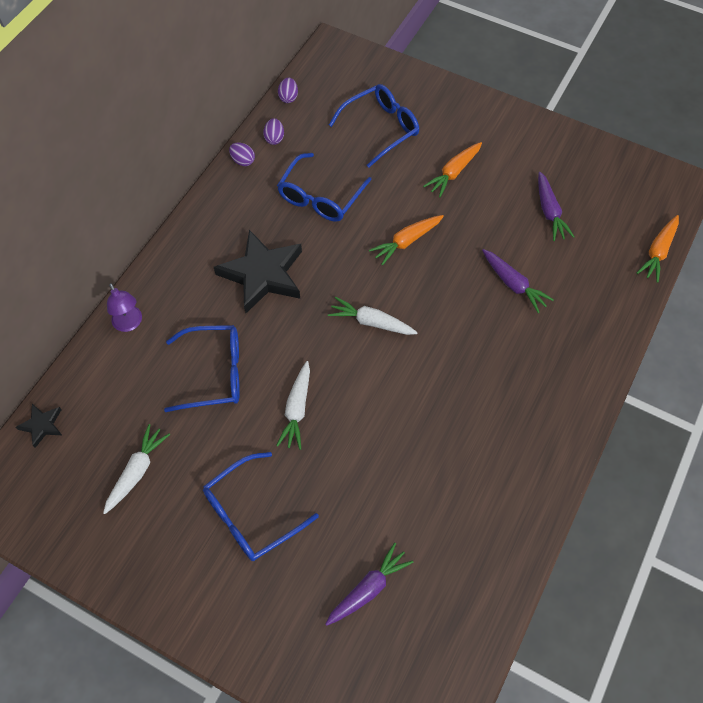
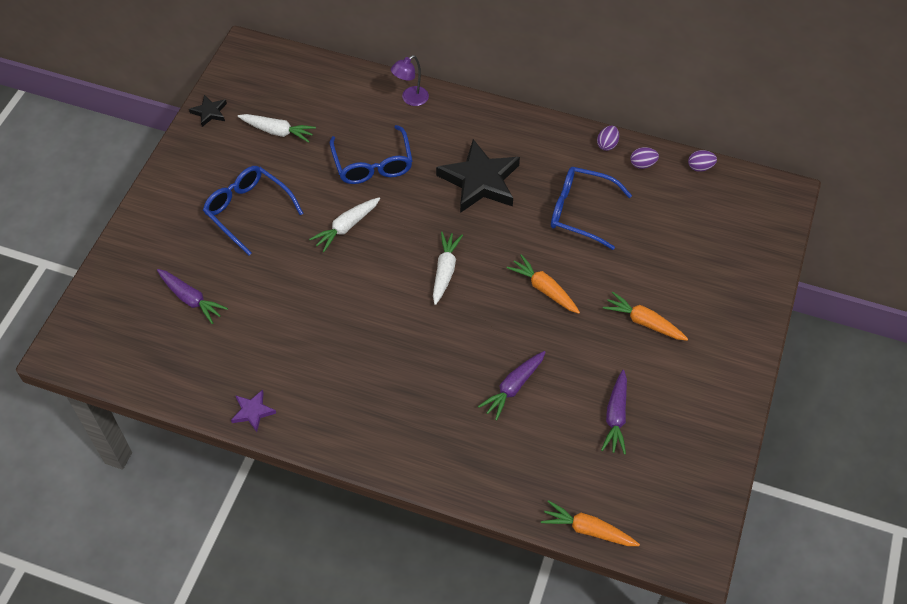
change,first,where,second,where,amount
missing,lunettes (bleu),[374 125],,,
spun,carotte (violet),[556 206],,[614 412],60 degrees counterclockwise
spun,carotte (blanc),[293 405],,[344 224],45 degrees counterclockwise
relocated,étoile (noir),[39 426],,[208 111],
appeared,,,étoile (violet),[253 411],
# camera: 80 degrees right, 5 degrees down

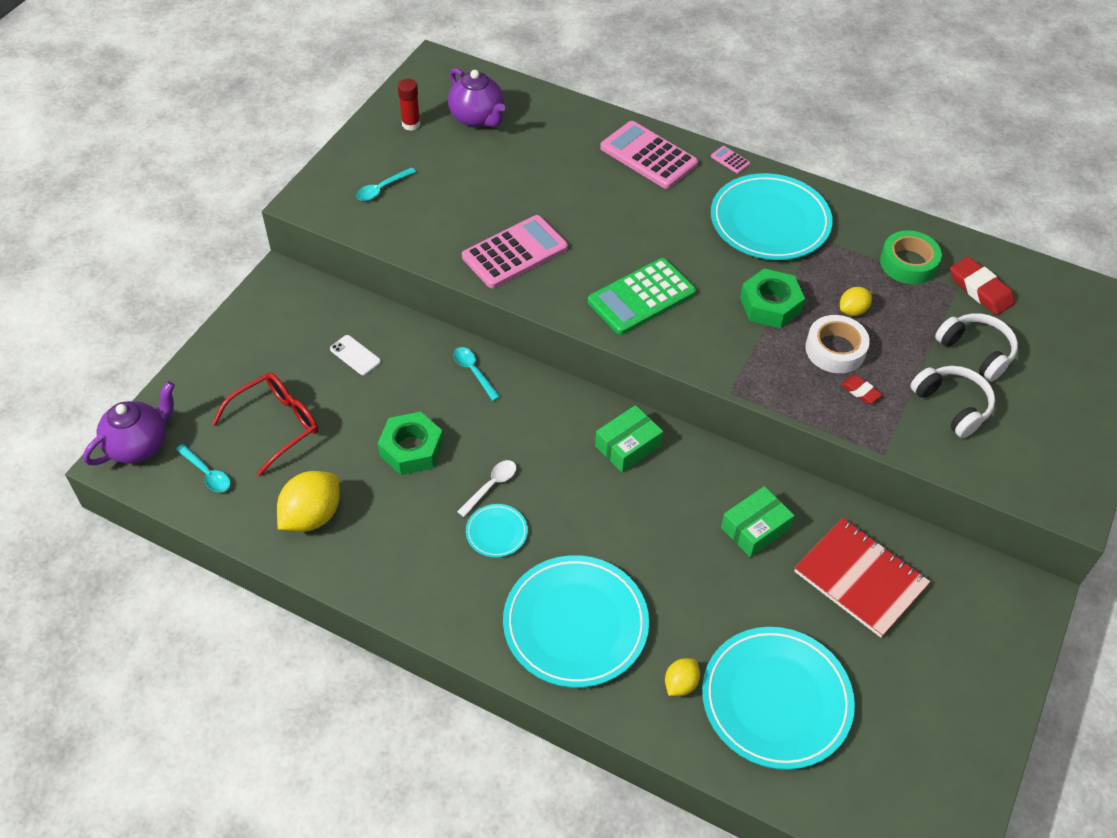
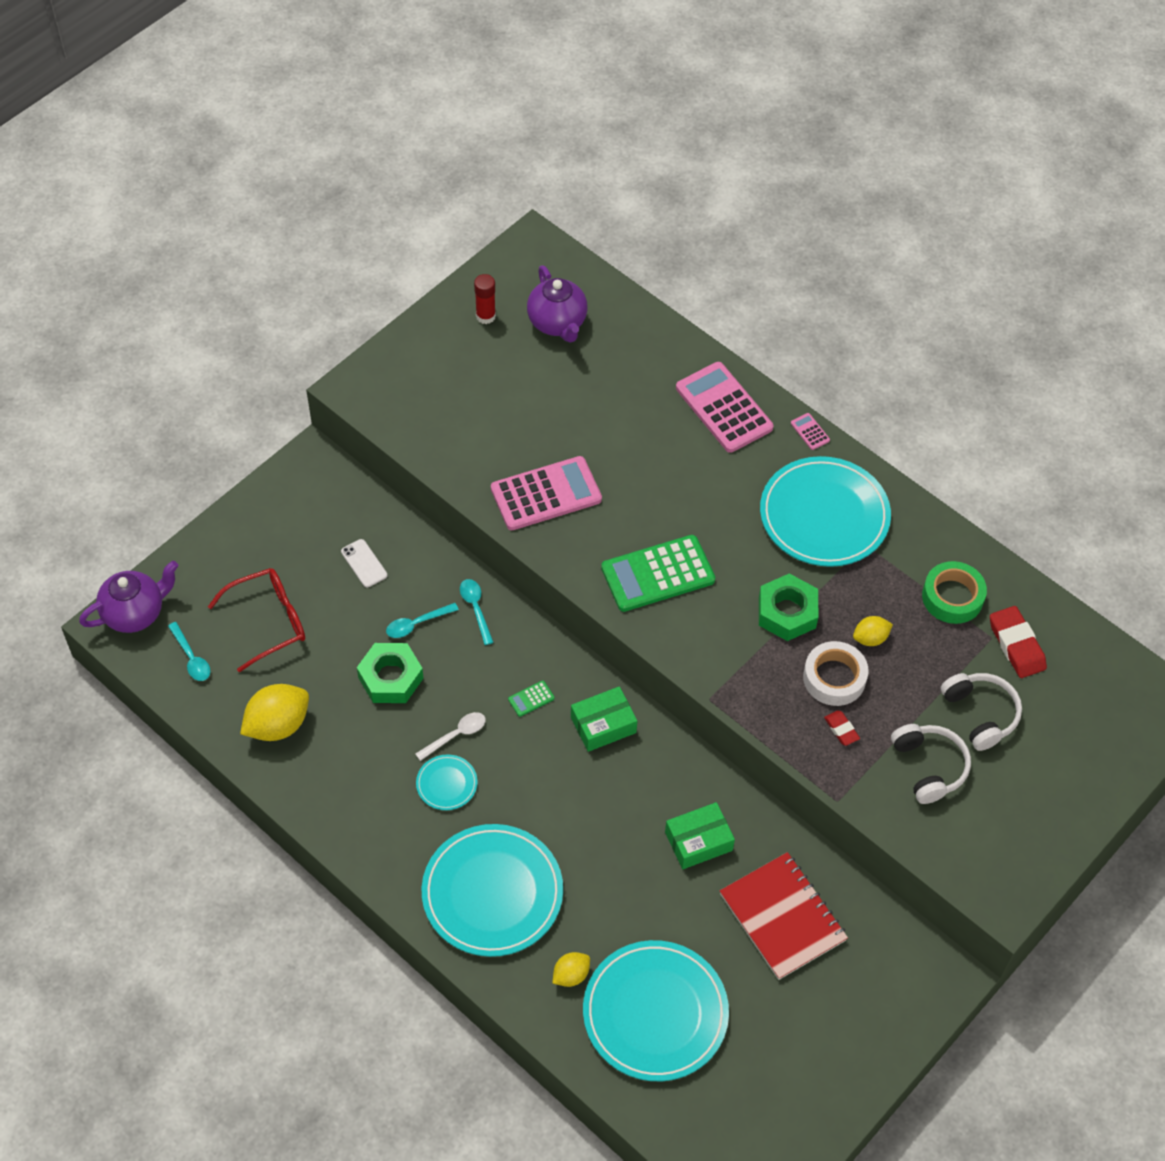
change,first,where,second,where,amount
relocated,cuillère (turquoise),[386 184],,[422 620],
appeared,,,calculatrice (vert),[531 699],
# camera: 15 degrees right, 5 degrees up

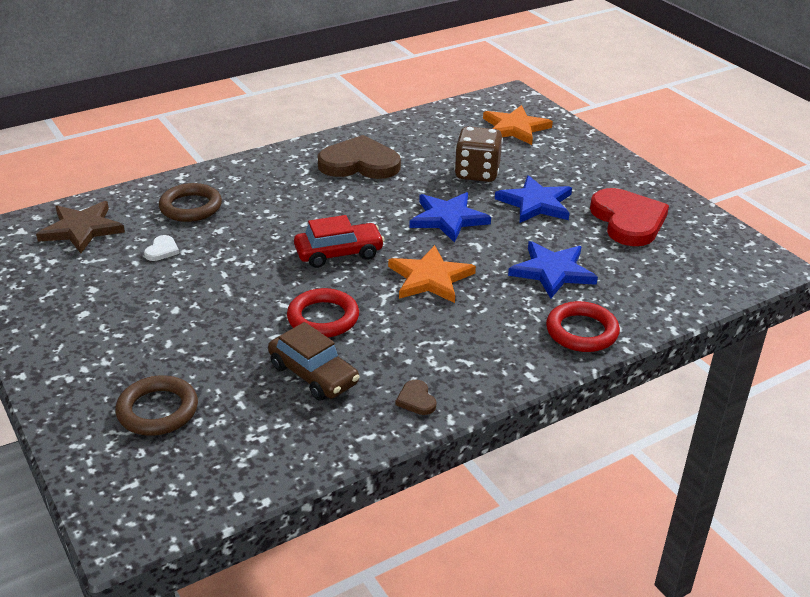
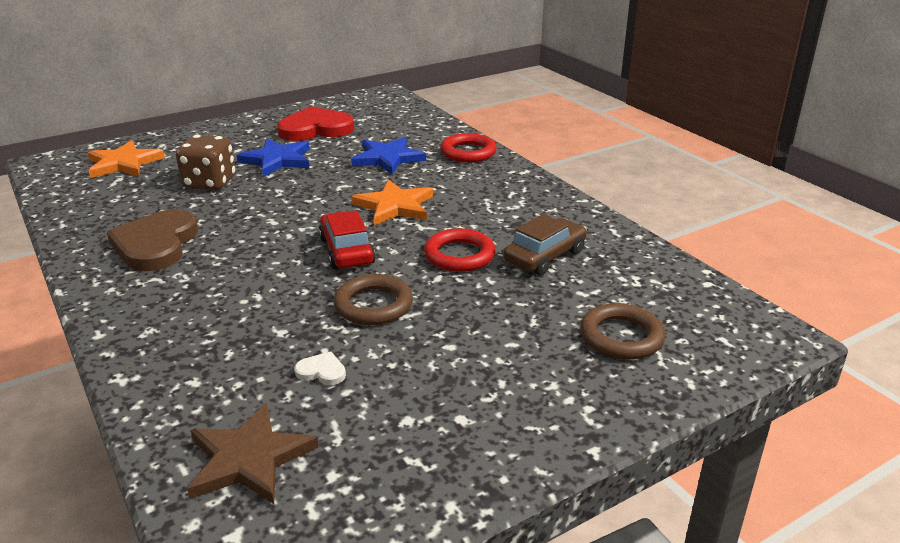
change,first,where,second,where,amount
relocated,anneau (marron),[190 202],,[373 299],
missing,étoile (bleu),[450 217],,,
missing,cœur (marron),[416 397],,,
# camera: 90 degrees left, 5 degrees down

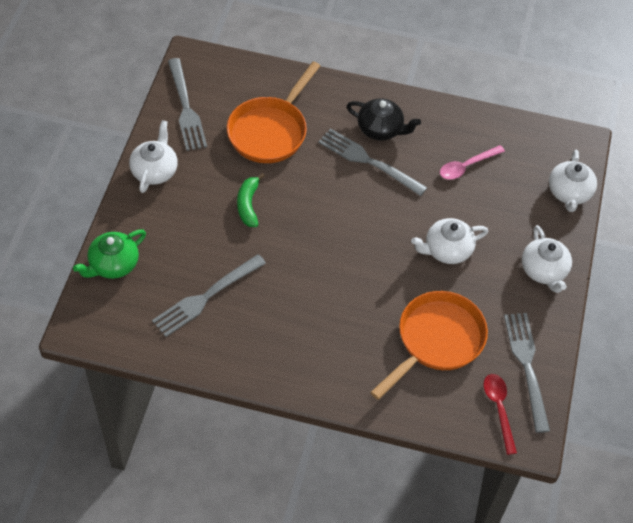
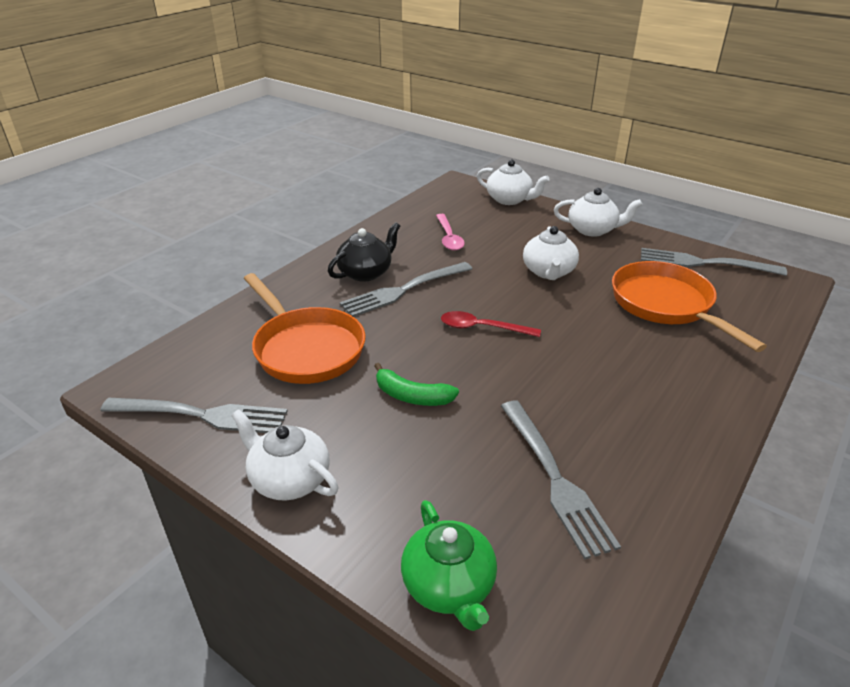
change,first,where,second,where,amount
relocated,cuillère (rouge),[500 414],,[491 324],
# camera: 65 degrees left, 20 degrees down

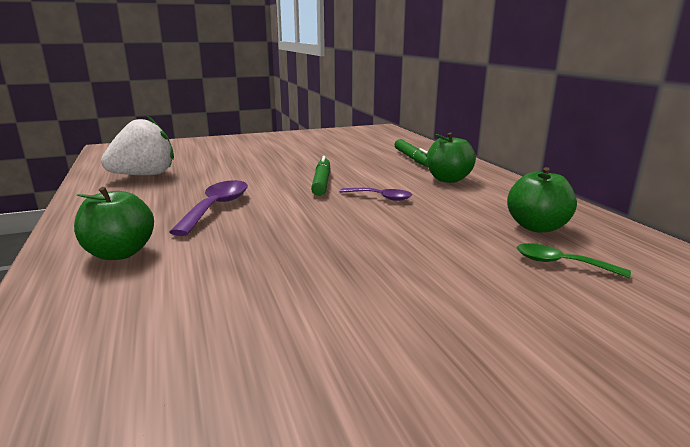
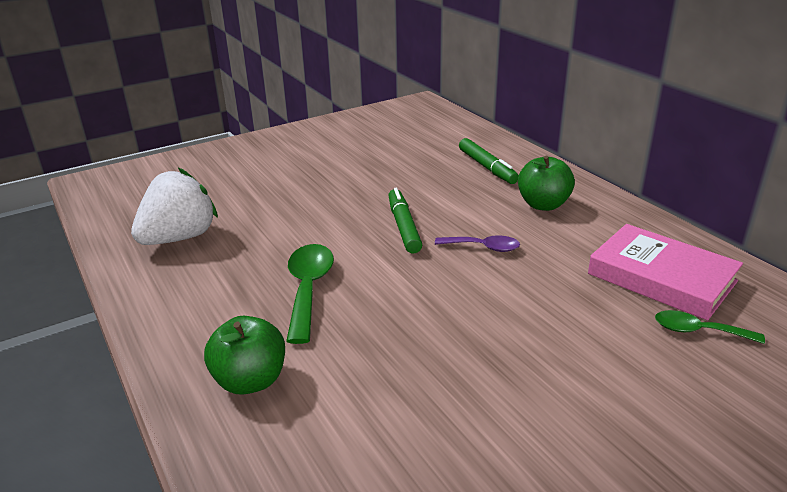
change,first,where,second,where,amount
exchanged,pomme (vert),[542 199],livre (rose),[665 272],
colour,cuillère (violet),[208 208],cuillère (vert),[310 294],
# camera: 10 degrees left, 10 degrees up

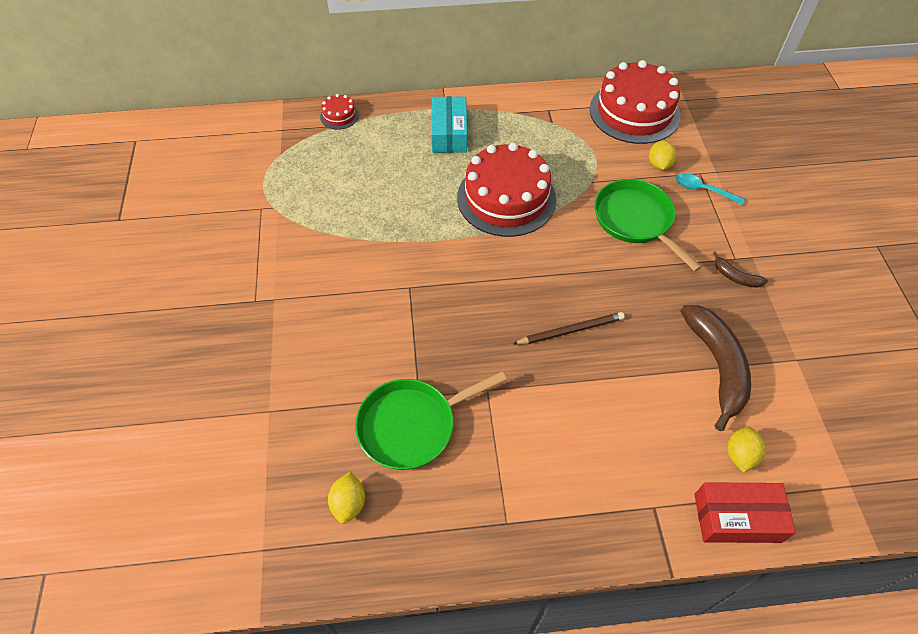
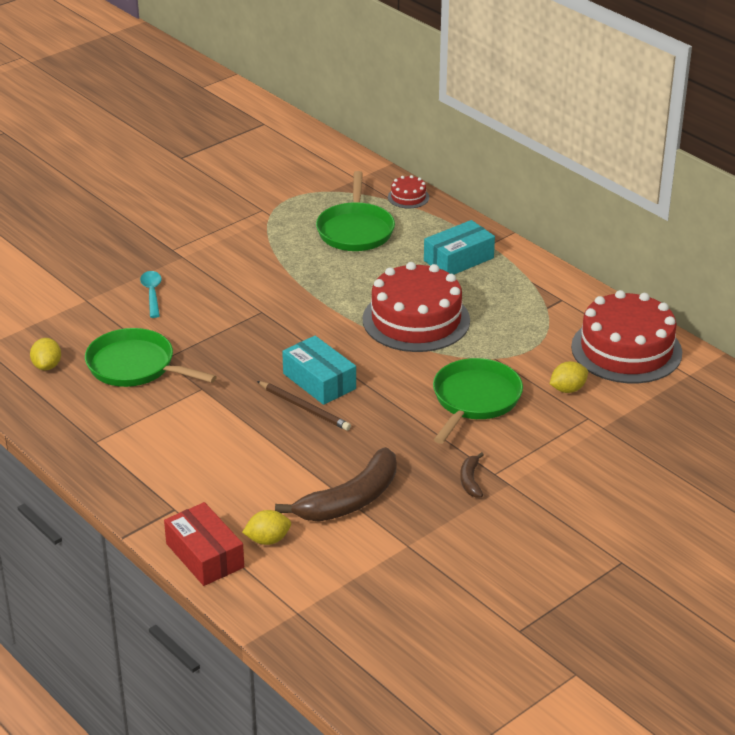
change,first,where,second,where,amount
relocated,cuillère (turquoise),[710 189],,[151 294],
spun,citron (jaune),[346 498],,[45 354],60 degrees counterclockwise
appeared,,,poêle (vert),[355 211],
appeared,,,boîte (turquoise),[319 370],
# camera: 55 degrees right, 20 degrees down

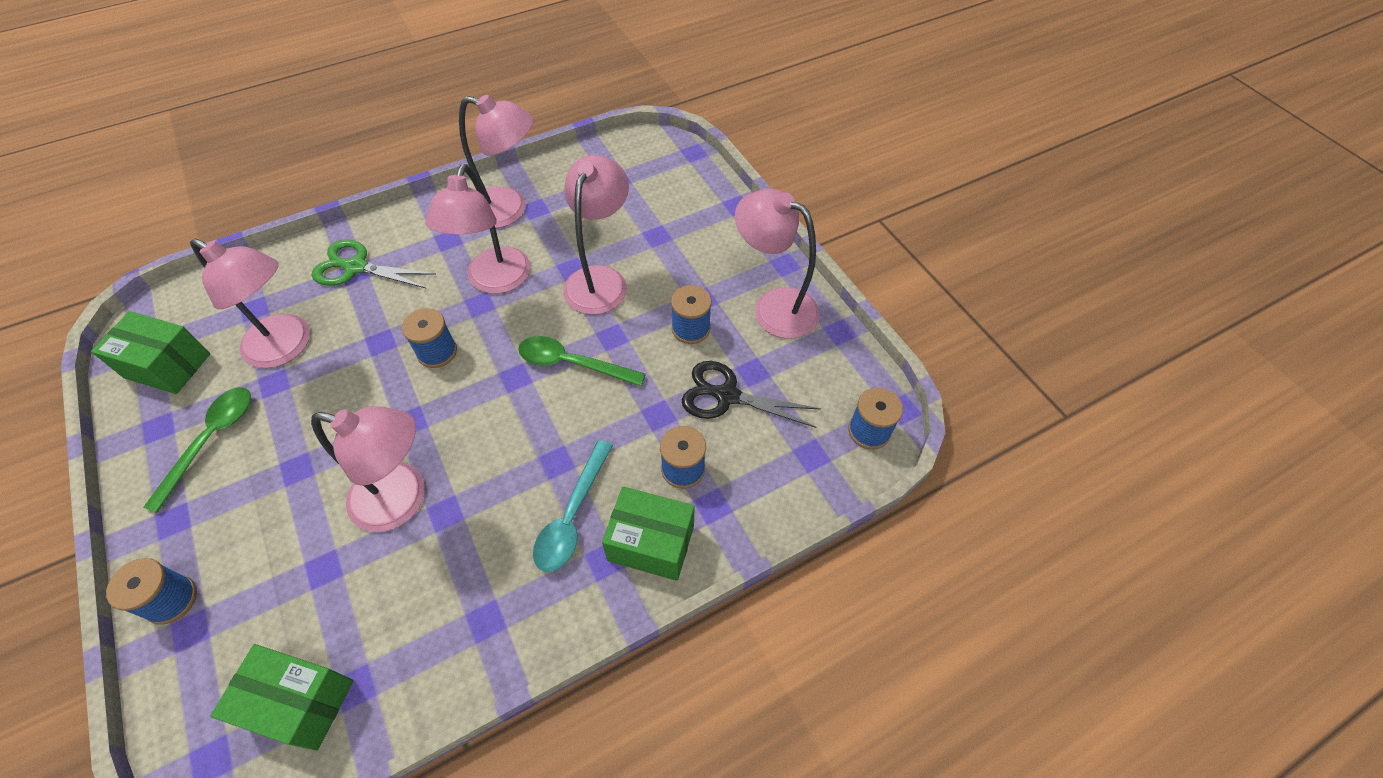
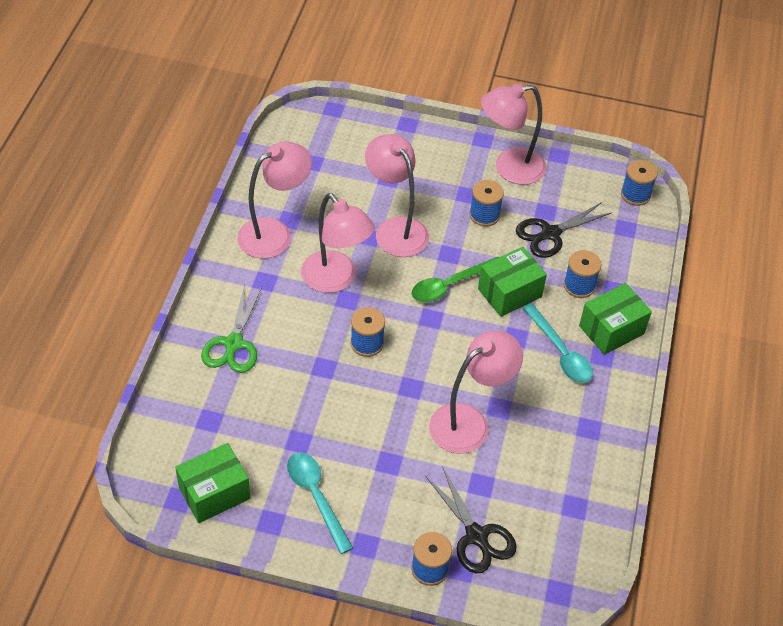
change,first,where,second,where,amount
missing,lampe (rose),[250 303],,,
spun,ciseaux (vert),[374 264],,[231 328],45 degrees counterclockwise
colour,cuillère (vert),[197 450],cuillère (turquoise),[320 503],
relocated,boîte (vert),[282 697],,[512 282],
appeared,,,ciseaux (noir),[471 520],
# camera: 50 degrees left, 5 degrees down

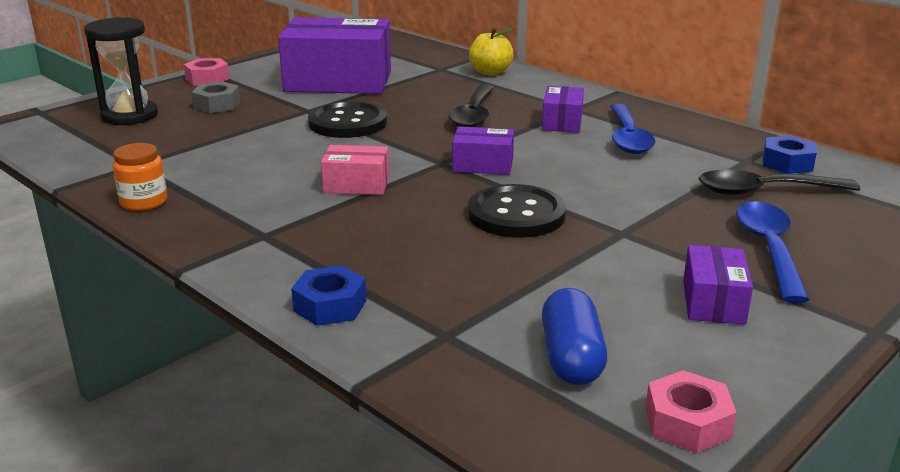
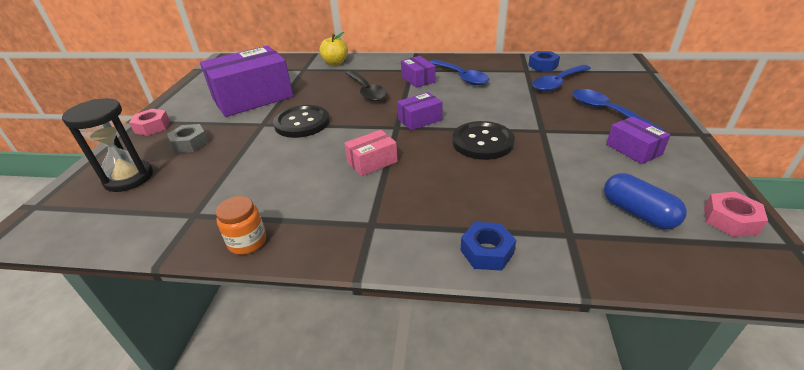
change,first,where,second,where,amount
colour,cuillère (noir),[779 182],cuillère (bleu),[561 78],
# camera: 35 degrees left, 10 degrees up

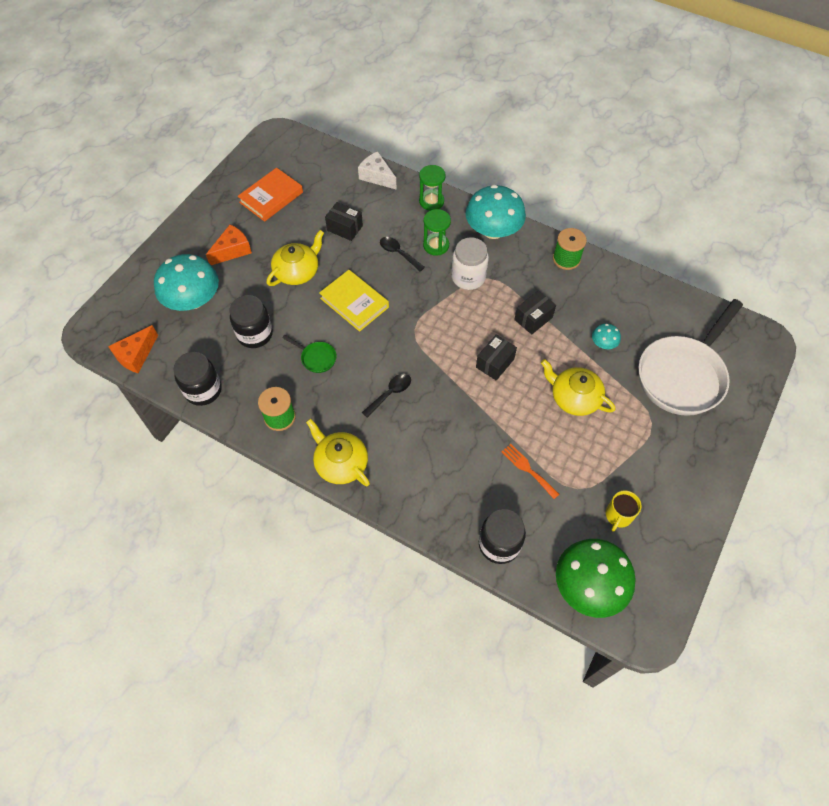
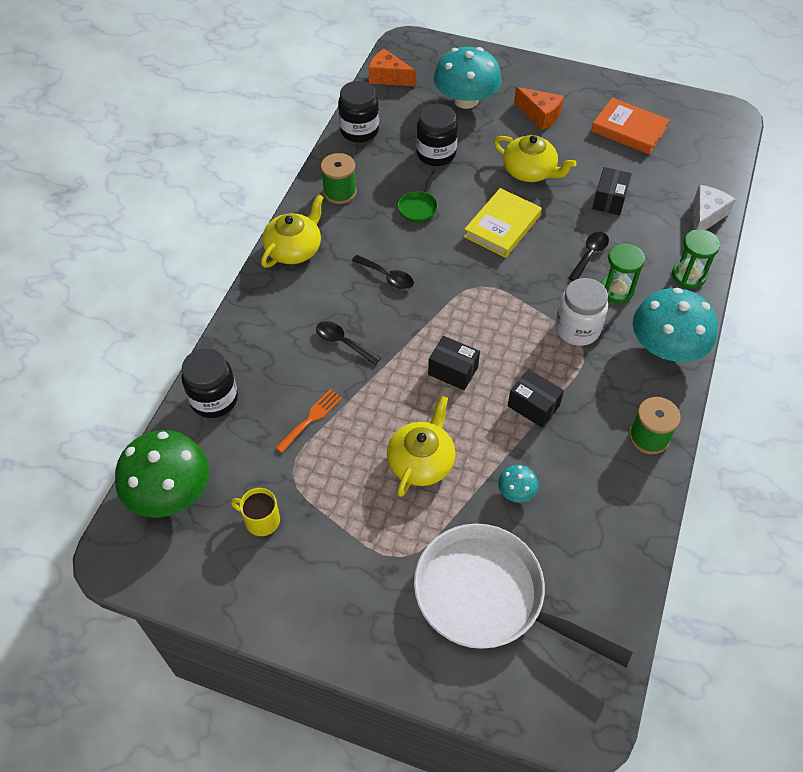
change,first,where,second,where,amount
appeared,,,cuillère (noir),[348 343],
# camera: 80 degrees right, 5 degrees down

